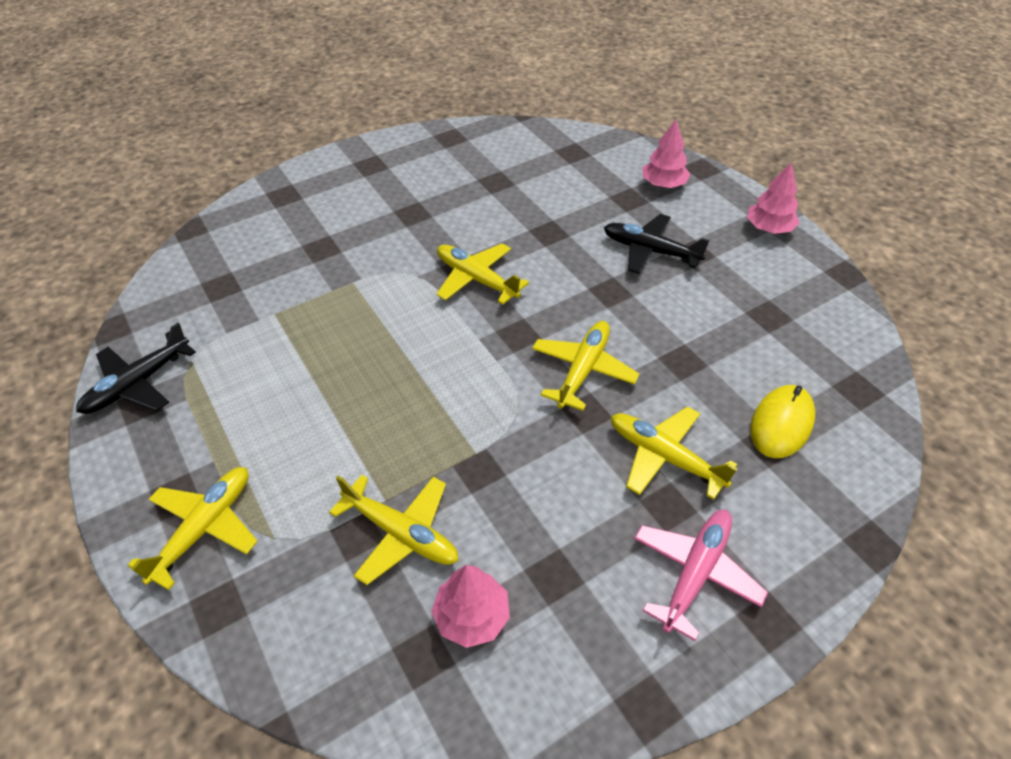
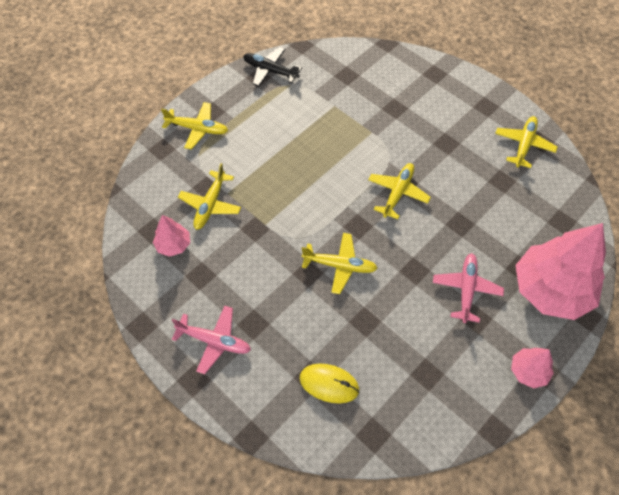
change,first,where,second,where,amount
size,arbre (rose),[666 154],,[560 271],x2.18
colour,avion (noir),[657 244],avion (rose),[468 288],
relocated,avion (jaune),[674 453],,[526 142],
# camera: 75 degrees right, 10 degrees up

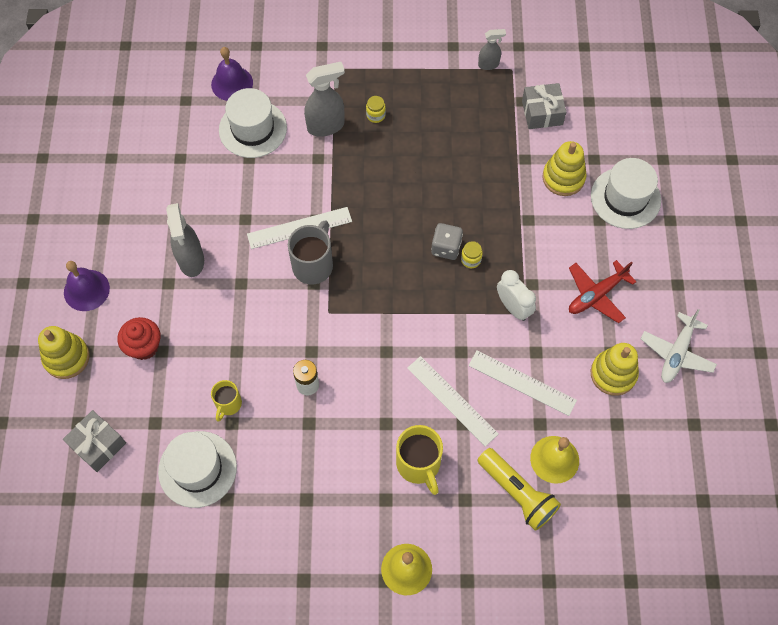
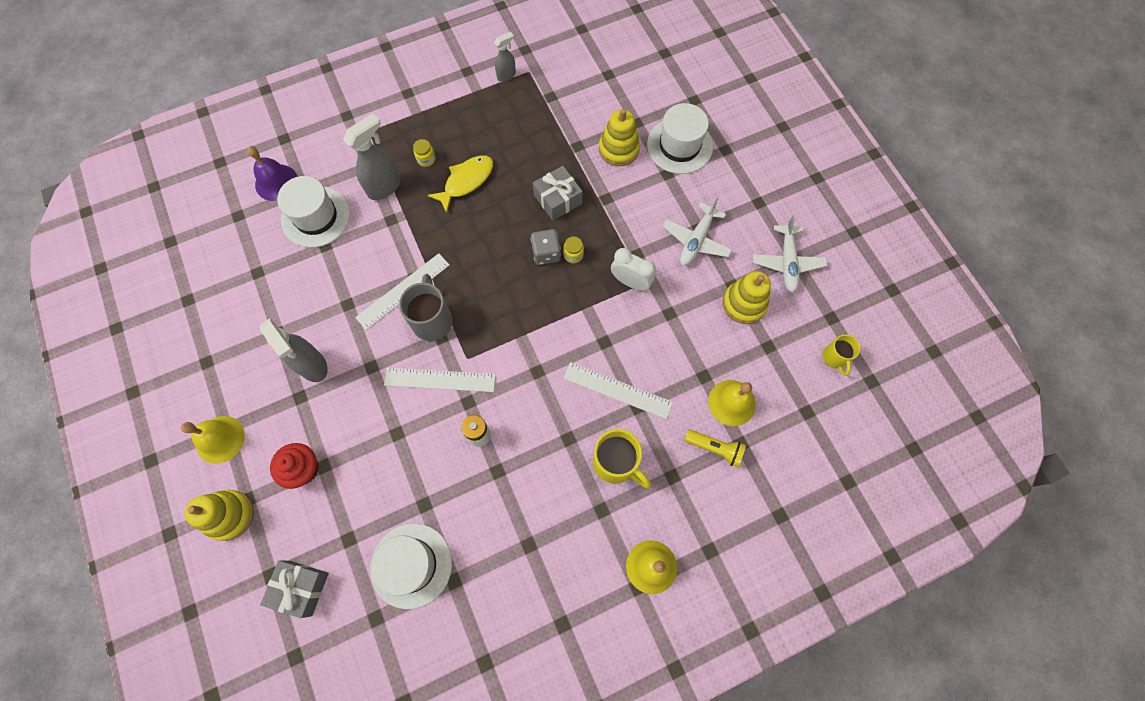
change,first,where,second,where,amount
relocated,cadeau (gris),[544 106],,[558 193],
colour,avion (rouge),[602 291],avion (blanc),[697 232],
colour,cloche (violet),[87 286],cloche (jaune),[213 440],
relocated,règle (blanc),[522 383],,[440 380],
relocated,tasse (jaune),[226 401],,[841 355],
size,lampe de poche (jaune),[519 489],,[715 448],x0.66
appeared,,,poisson (jaune),[460 184],
# camera: 25 degrees left, 5 degrees up

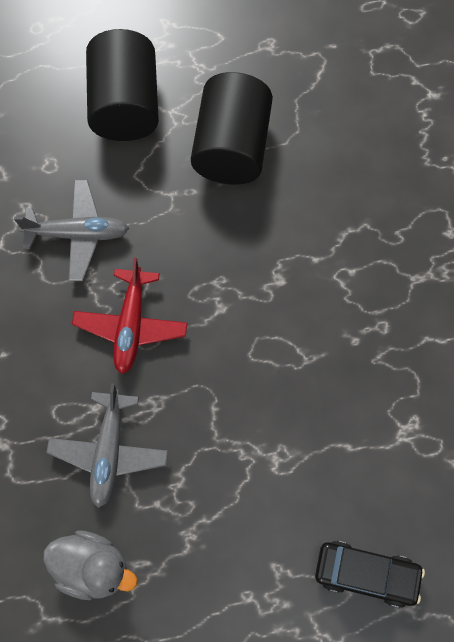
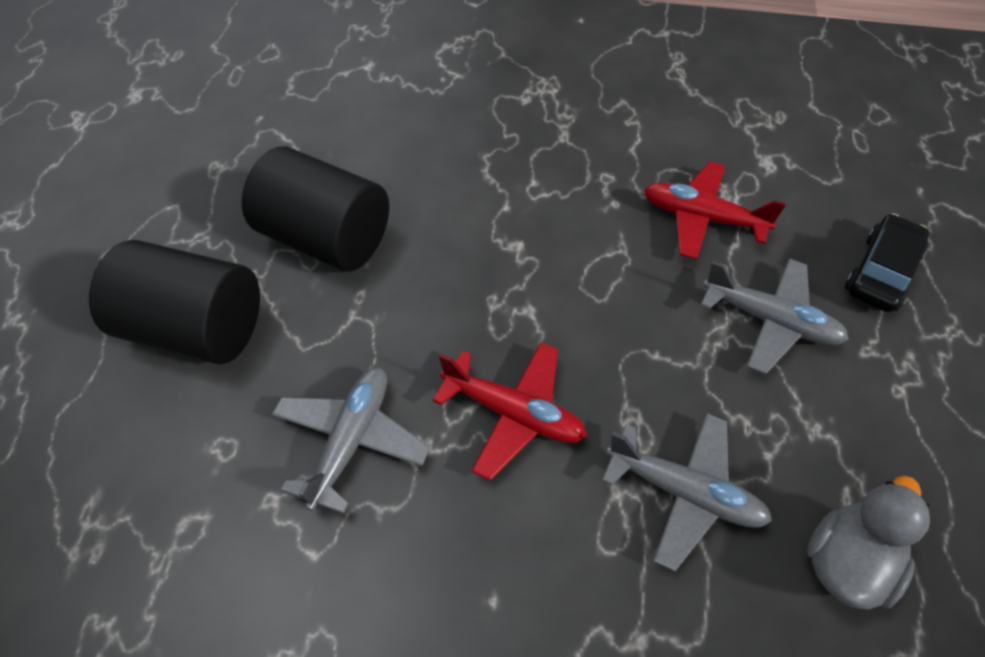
change,first,where,second,where,amount
appeared,,,avion (rouge),[715 210],
appeared,,,avion (gris),[774 317],
# camera: 70 degrees left, 15 degrees down

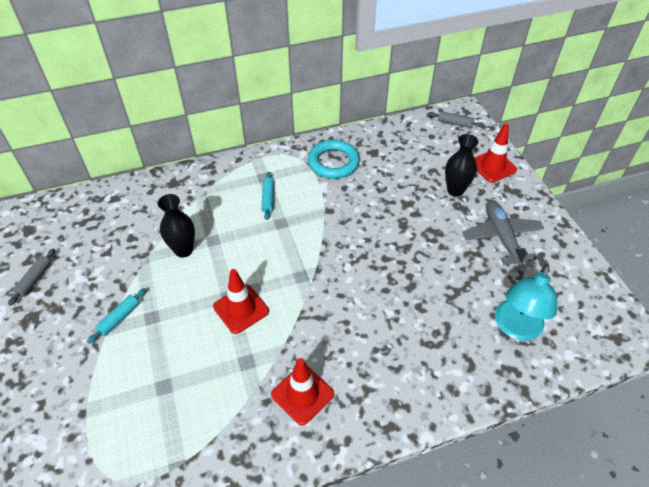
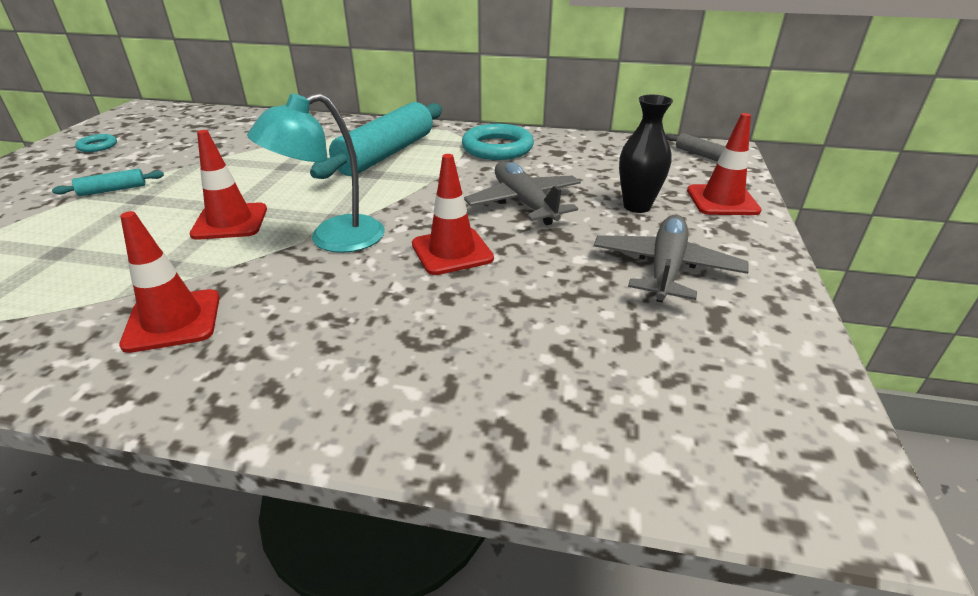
change,first,where,second,where,amount
size,rouleau à pâtisserie (turquoise),[267 196],,[376 140],x2.34
missing,vase (noir),[176 226],,,
exchanged,rouleau à pâtisserie (gris),[31 277],anneau (turquoise),[96 143],
relocated,lampe (turquoise),[526 302],,[316 173],
appeared,,,cône de chantier (rouge),[453 214],
appeared,,,avion (gris),[522 193],
# camera: 30 degrees right, 15 degrees down

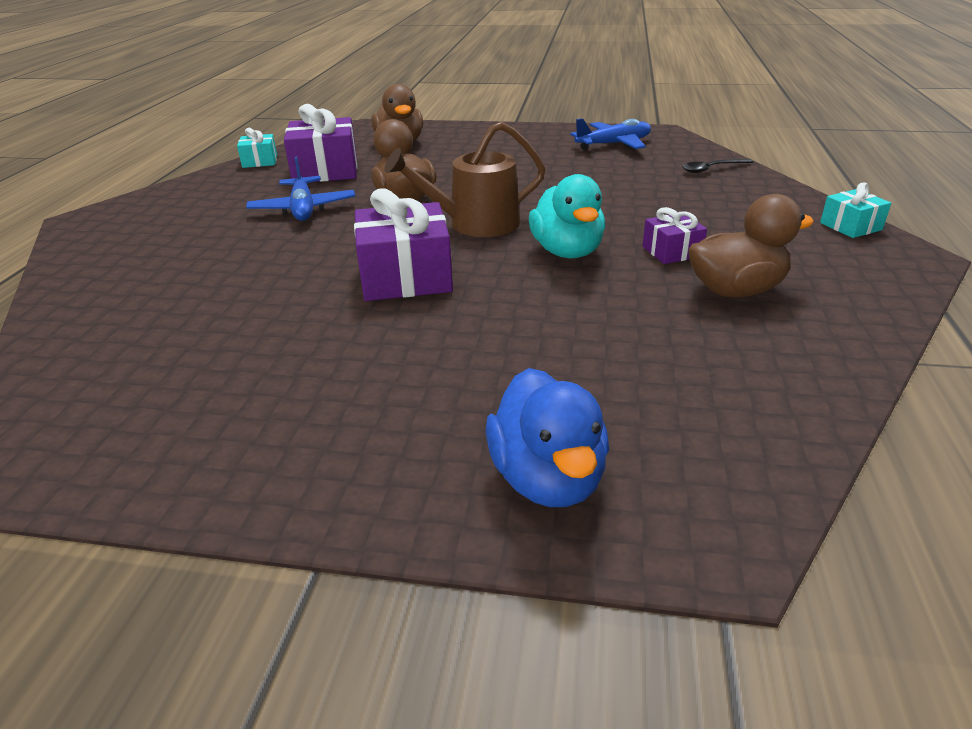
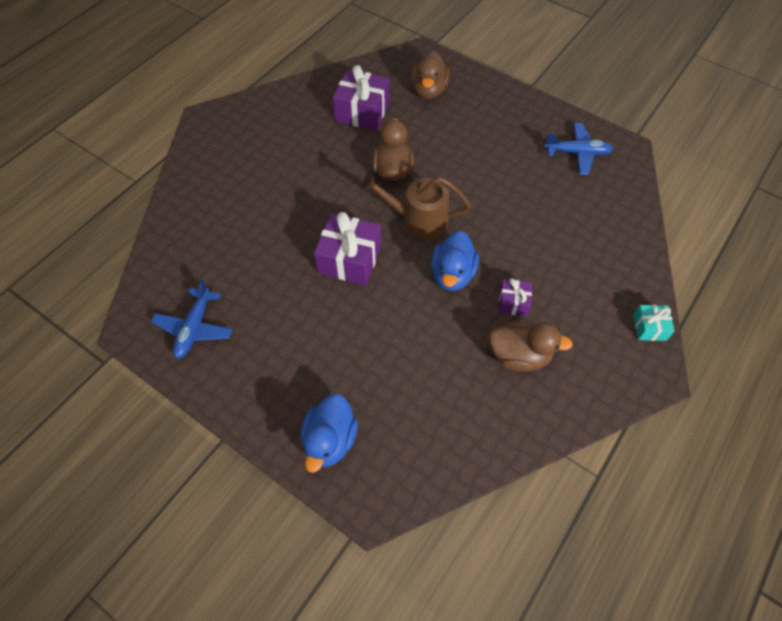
change,first,where,second,where,amount
missing,cadeau (turquoise),[257 148],,,
relocated,avion (bleu),[300 188],,[192 319],
missing,cuillère (noir),[717 166],,,
colour,canard (turquoise),[567 216],canard (bleu),[455 261],
# camera: 25 degrees right, 25 degrees up

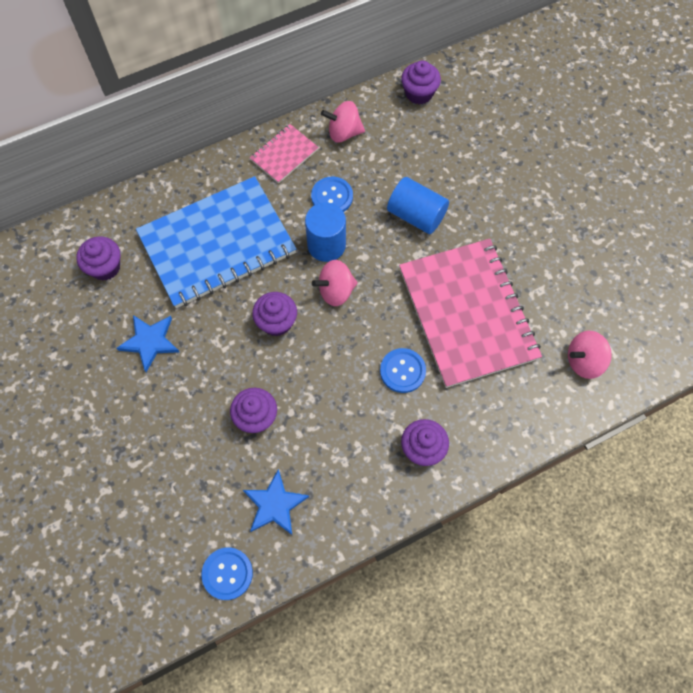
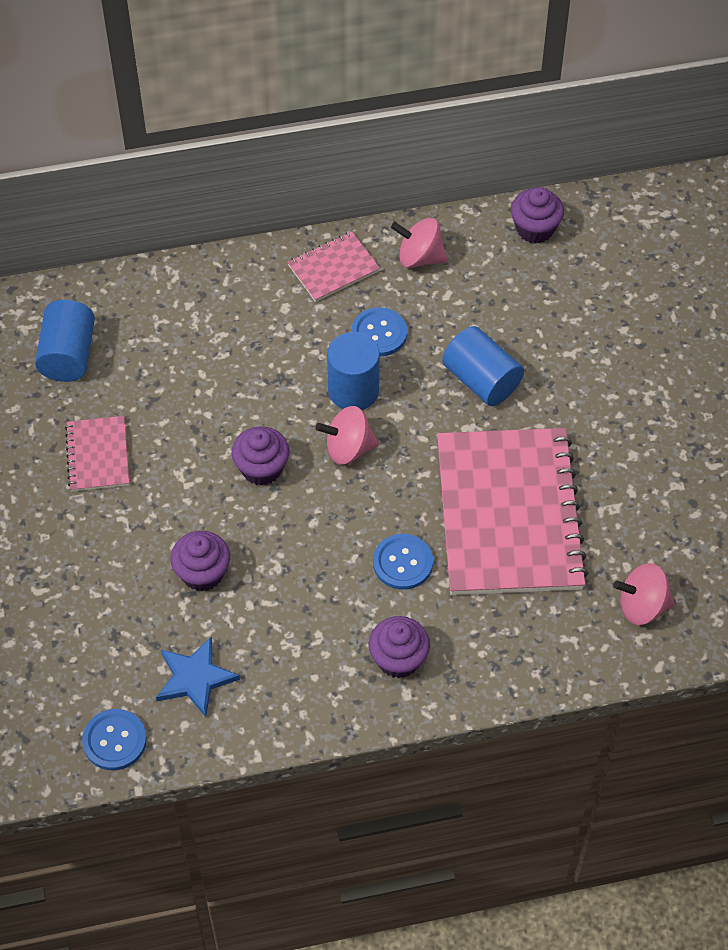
change,first,where,second,where,amount
missing,carnet (bleu),[216 242],,,
exchanged,muffin (violet),[98 258],cylindre (bleu),[65 341],
exchanged,étoile (bleu),[148 343],carnet (rose),[97 454],
# camera: 15 degrees right, 10 degrees down

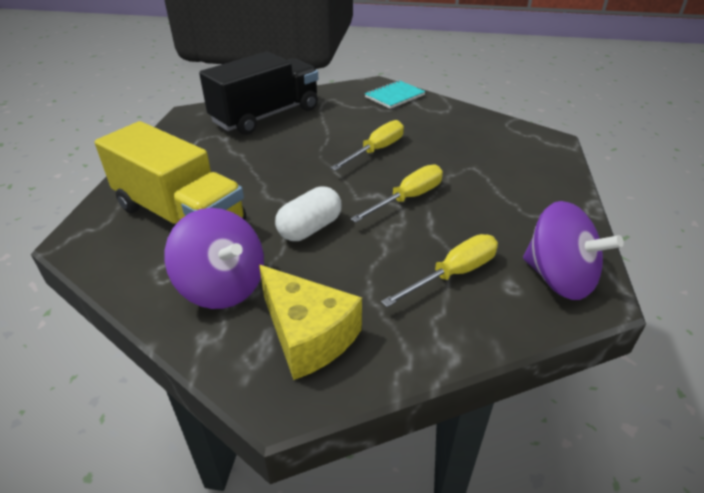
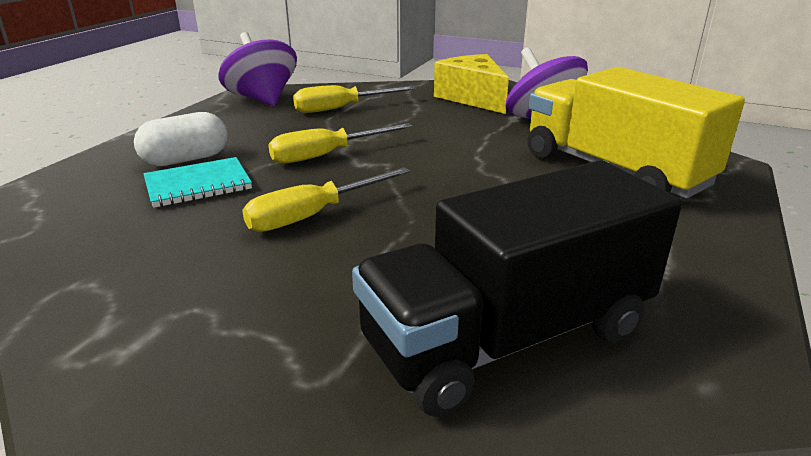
change,first,where,second,where,amount
relocated,carnet (turquoise),[395 94],,[197 182],
relocated,gélule (blanc),[308 213],,[181 139],
# camera: 165 degrees left, 10 degrees down

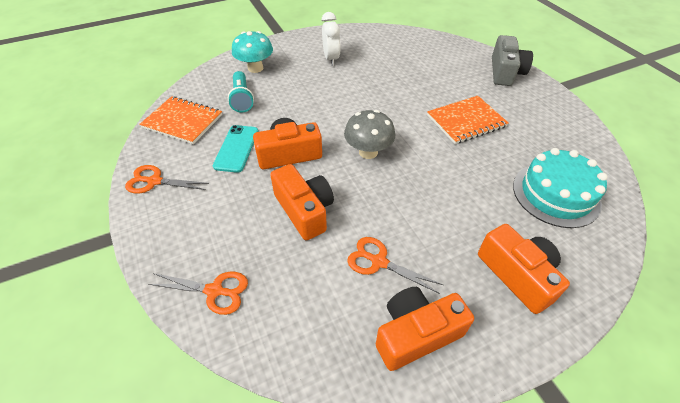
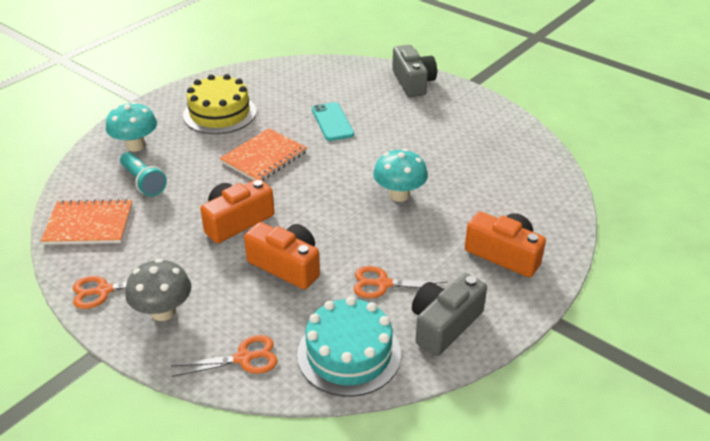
change,first,where,second,where,amount
exchanged,réveil (blanc),[331 39],gâteau (jaune),[219 104],
relocated,carnet (orange),[468 120],,[263 154],
relocated,champignon (gris),[369 134],,[158 290],
relocated,téléphone (turquoise),[235 149],,[333 121],
relocated,gâteau (turquoise),[560 188],,[349 346],
colour,appareil photo (orange),[425 329],appareil photo (gris),[449 314],
appeared,,,champignon (turquoise),[400 175],
# camera: 25 degrees left, 10 degrees down

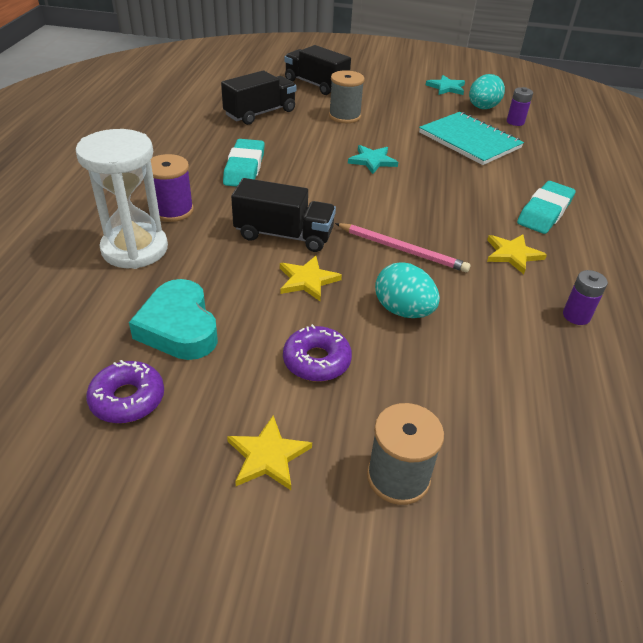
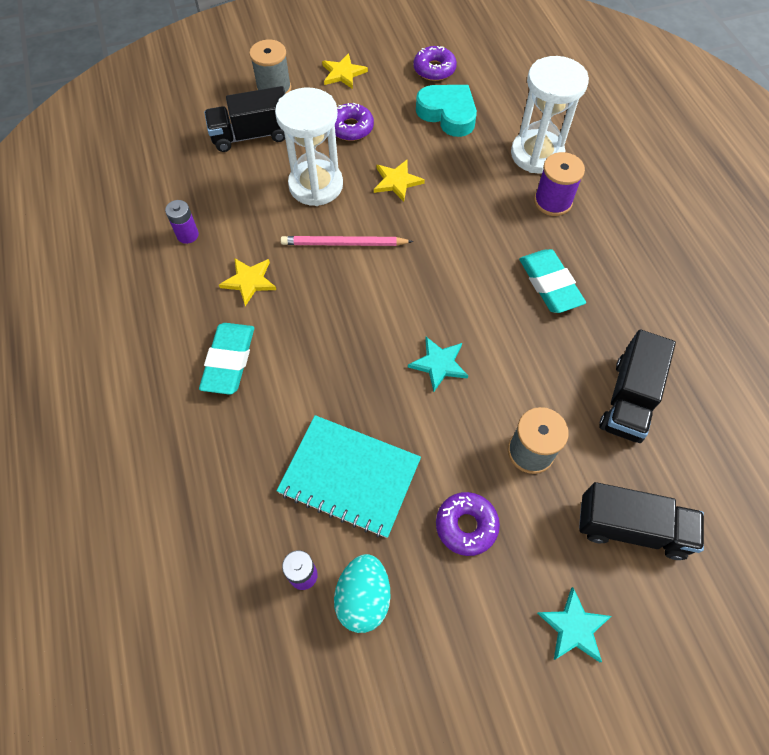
change,first,where,second,where,amount
relocated,étoile (turquoise),[445 85],,[574 624],
relocated,camion (noir),[283 215],,[244 119],
exchanged,œuf (turquoise),[407 290],sablier (blanc),[309 146],
appeared,,,beignet (violet),[468 524],
# camera: 155 degrees right, 20 degrees up

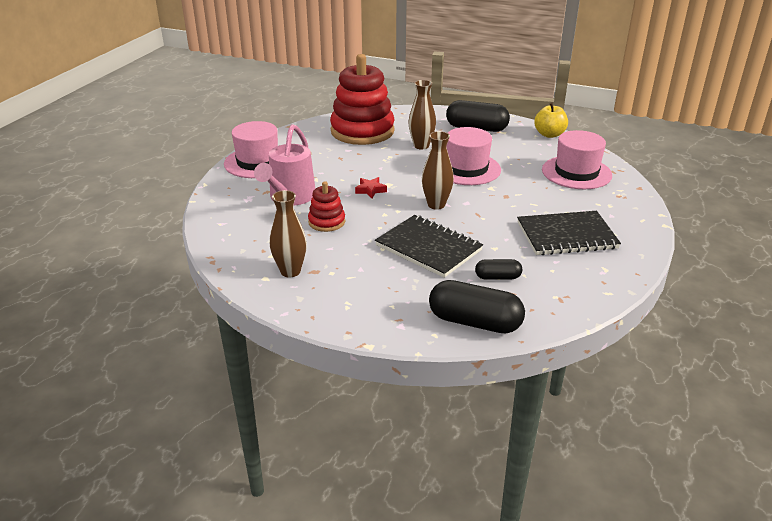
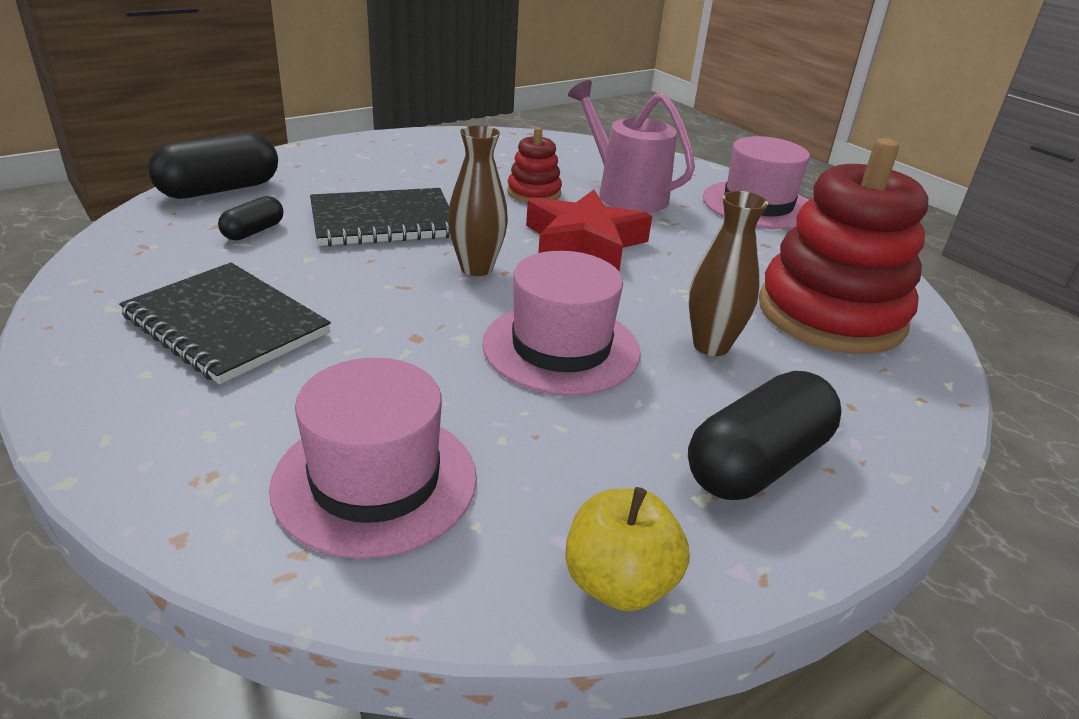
change,first,where,second,where,amount
size,étoile (rouge),[371 187],,[589 230],x2.27
missing,vase (marron),[288 234],,,
spun,carnet (noir),[569 233],,[225 323],75 degrees counterclockwise
# camera: 120 degrees right, 0 degrees up

